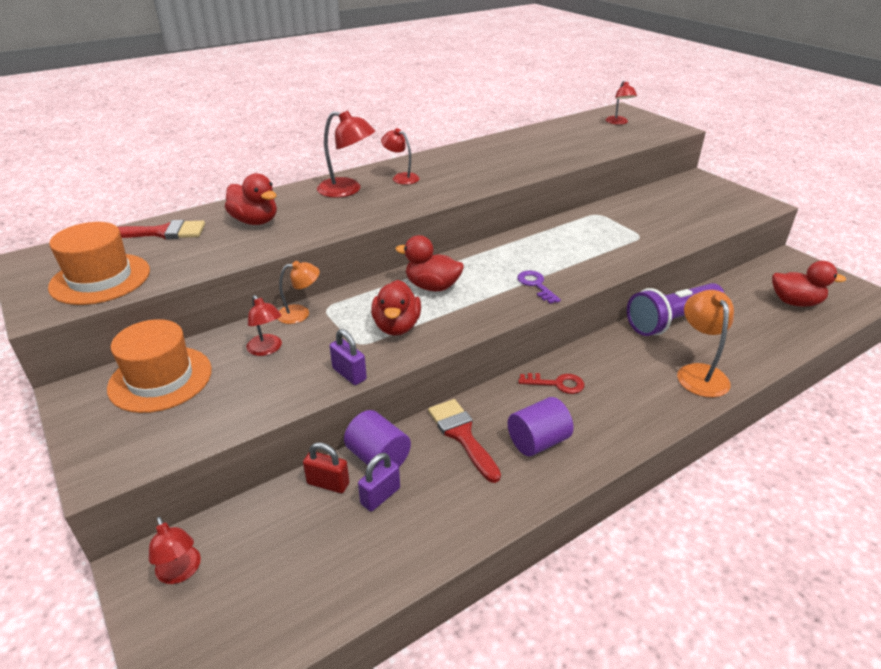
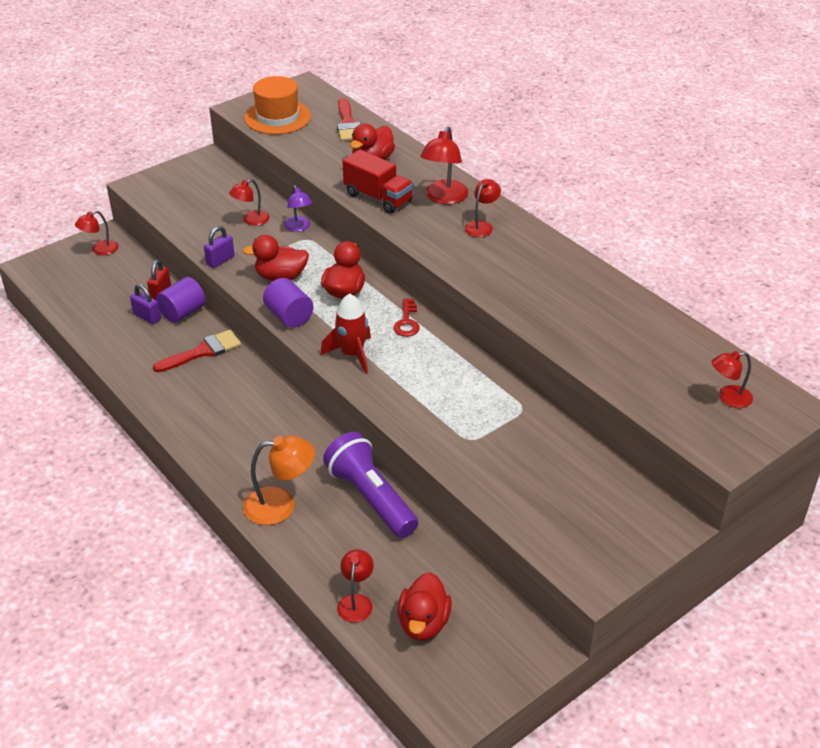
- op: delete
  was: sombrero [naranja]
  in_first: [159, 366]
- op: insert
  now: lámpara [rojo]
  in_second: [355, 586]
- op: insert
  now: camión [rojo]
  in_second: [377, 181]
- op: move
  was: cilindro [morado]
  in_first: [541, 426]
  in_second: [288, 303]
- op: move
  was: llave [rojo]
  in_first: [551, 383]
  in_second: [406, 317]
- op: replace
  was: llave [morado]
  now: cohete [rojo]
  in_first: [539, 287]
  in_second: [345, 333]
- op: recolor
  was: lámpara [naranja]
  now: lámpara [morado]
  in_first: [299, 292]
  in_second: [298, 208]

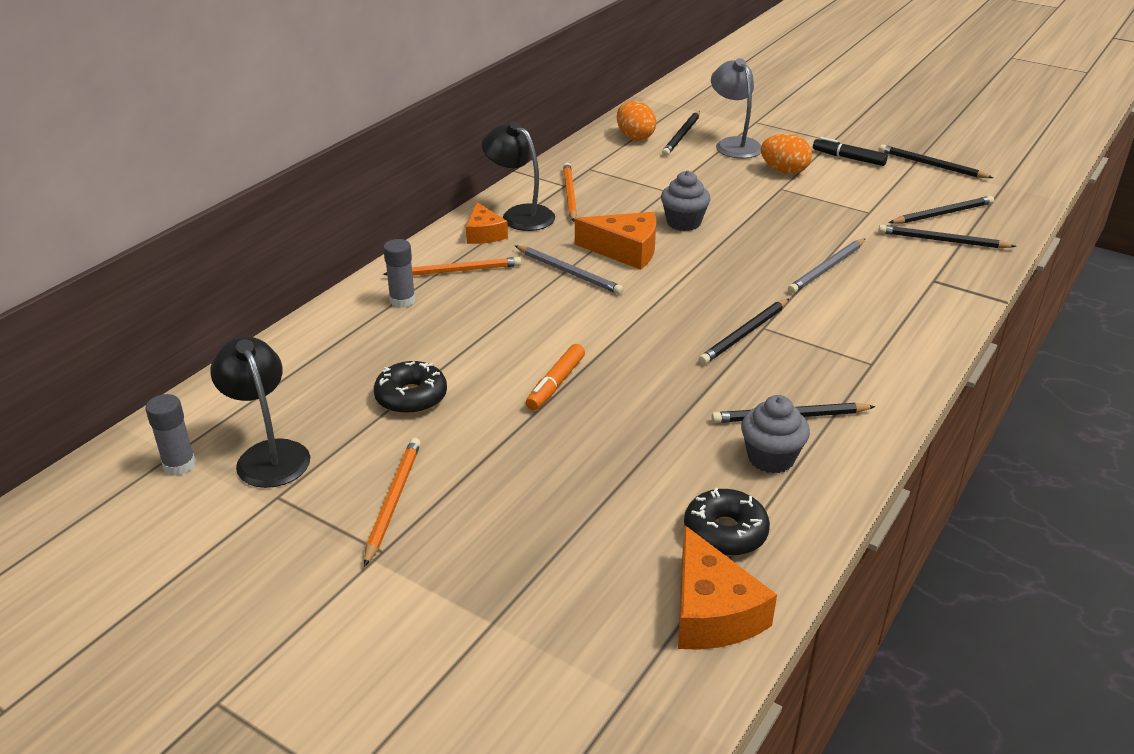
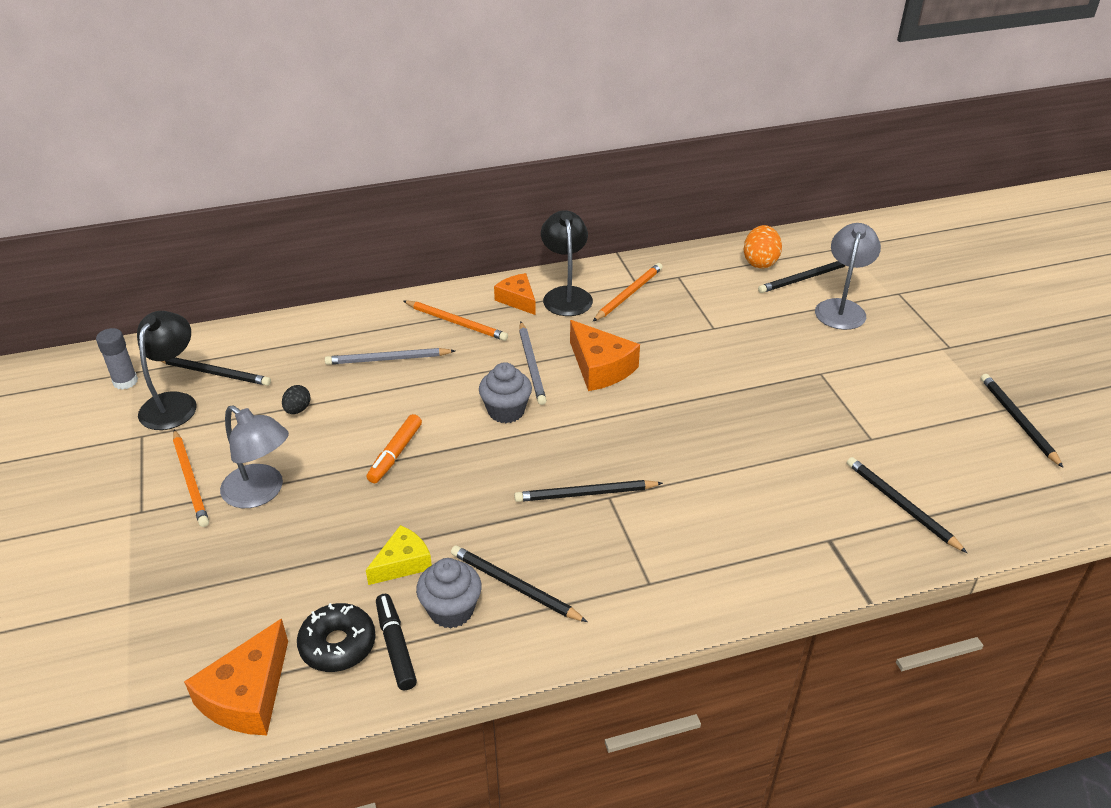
- op: delete
  was: barra de pegamento [gris]
  in_first: [399, 273]
- op: delete
  was: huevo [naranja]
  in_first: [786, 154]
- op: insert
  now: lámpara [gris]
  in_second: [254, 456]
- op: insert
  now: queso [amarillo]
  in_second: [399, 555]
- op: move
  was: magdalena [gris]
  in_first: [686, 201]
  in_second: [505, 392]
- op: move
  was: lápiz [gris]
  in_first: [826, 266]
  in_second: [390, 356]
- op: move
  was: rotulador [negro]
  in_first: [850, 151]
  in_second: [396, 642]
- op: move
  was: lápiz [negro]
  in_first: [941, 210]
  in_second: [216, 371]
- op: replace
  was: rosquilla [negro]
  now: huevo [negro]
  in_first: [410, 387]
  in_second: [296, 399]
- op: rotate
  was: lápiz [naranja]
  in_first: [392, 502]
  in_second: [191, 478]
  clockwise: 105
- op: rotate
  was: queso [naranja]
  in_first: [487, 223]
  in_second: [515, 294]
  clockwise: 120
- op: rotate
  was: rotulador [naranja]
  in_first: [555, 377]
  in_second: [394, 448]
  clockwise: -45

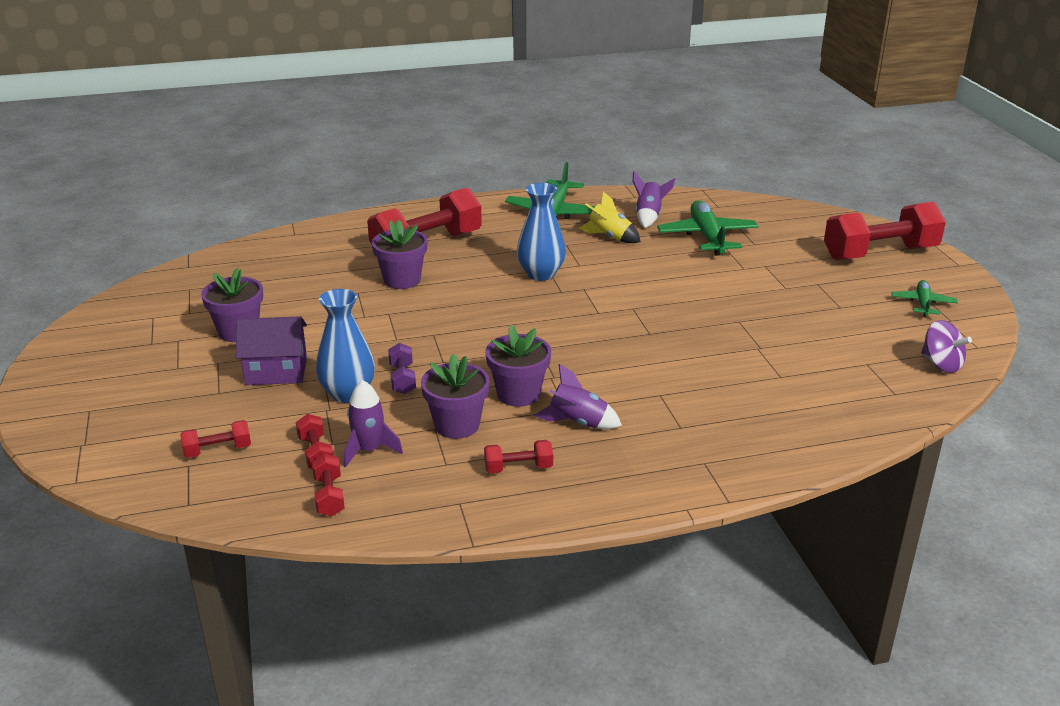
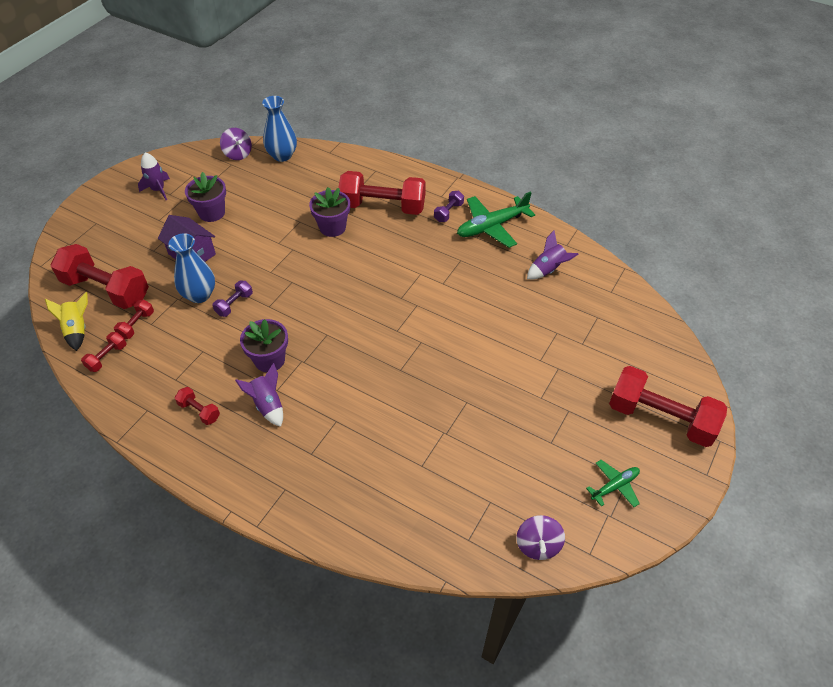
- op: delete
  was: maceta [morado]
  in_first: [455, 396]
- op: delete
  was: avión [verde]
  in_first: [708, 228]
- op: insert
  now: peonza [morado]
  in_second: [236, 144]
- op: insert
  now: mancuerna [morado]
  in_second: [449, 206]
- op: move
  was: cohete [morado]
  in_first: [373, 424]
  in_second: [154, 176]
- op: move
  was: florero [azul]
  in_first: [541, 232]
  in_second: [279, 129]
- op: move
  was: cohete [amarillo]
  in_first: [610, 217]
  in_second: [66, 321]
- op: resize
  was: mancuerna [rojo]
  in_first: [215, 439]
  in_second: [100, 276]
  ratio: 2.26

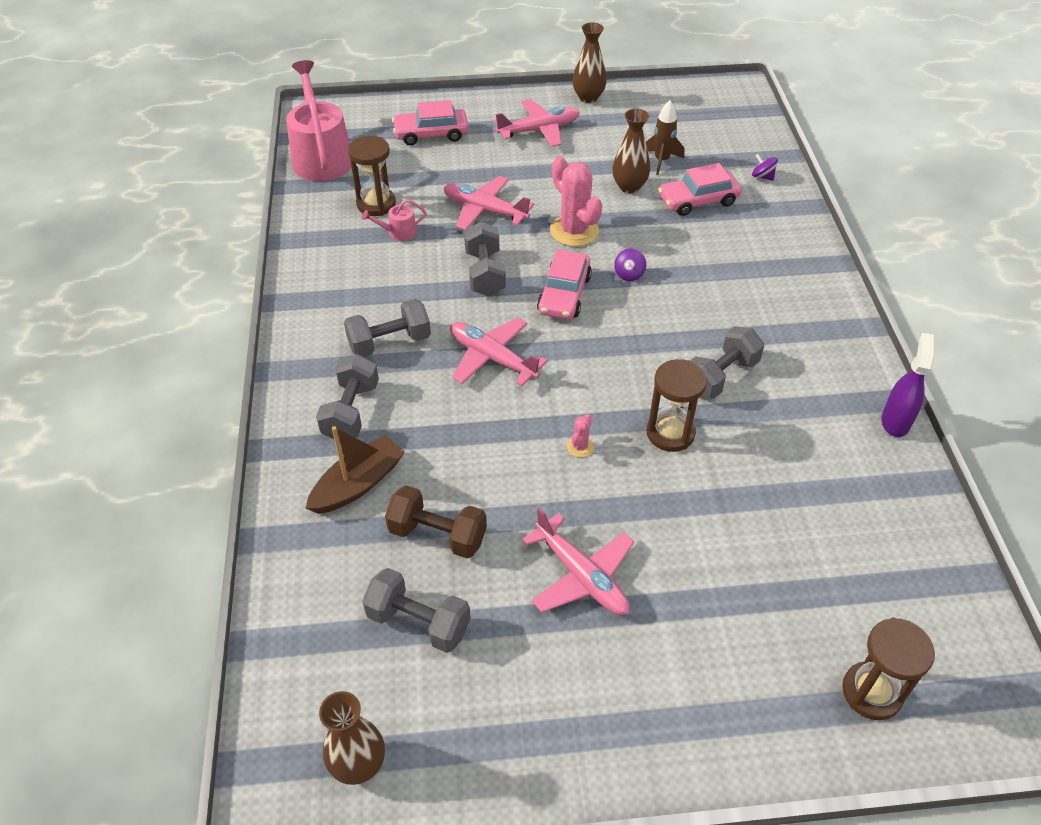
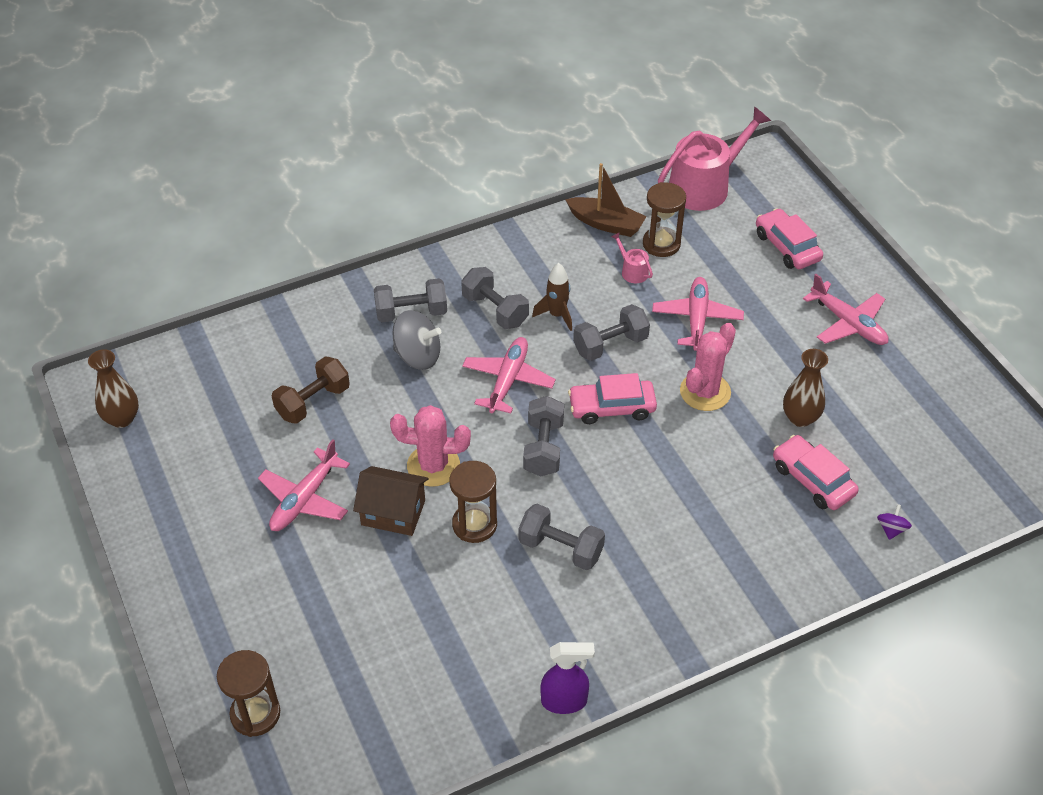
- op: delete
  was: florero [marrón]
  in_first: [590, 62]
- op: delete
  was: peonza [morado]
  in_first: [630, 265]
- op: insert
  now: casa [marrón]
  in_second: [390, 501]
- op: insert
  now: peonza [gris]
  in_second: [416, 340]
- op: move
  was: barco [marrón]
  in_first: [355, 470]
  in_second: [606, 200]
- op: move
  was: mancuerna [gris]
  in_first: [416, 610]
  in_second: [543, 436]
- op: move
  was: cohete [marrón]
  in_first: [665, 137]
  in_second: [552, 297]
- op: rotate
  was: mancuerna [marrón]
  in_first: [436, 521]
  in_second: [311, 390]
  clockwise: 45
- op: resize
  was: cactus [rosa]
  in_first: [580, 436]
  in_second: [430, 446]
  ratio: 2.21

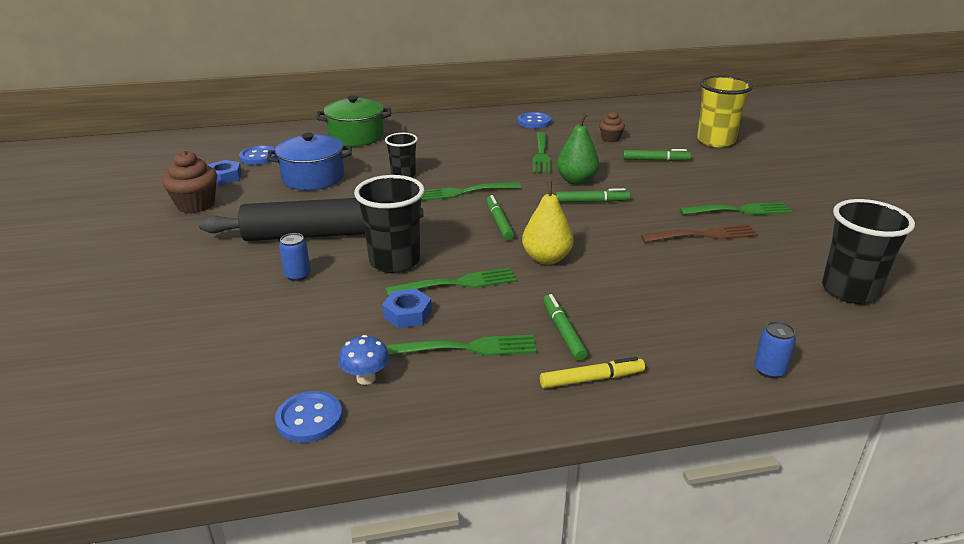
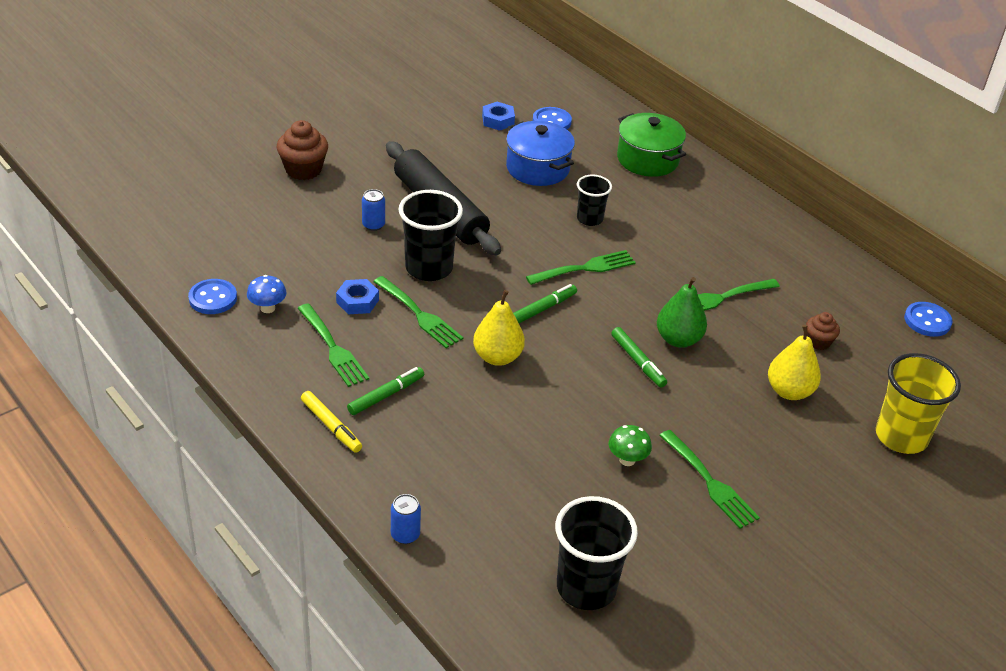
- op: move
  was: magdalena [marrón]
  in_first: [189, 181]
  in_second: [302, 150]
- op: move
  was: botón [azul]
  in_first: [535, 120]
  in_second: [928, 319]
- op: replace
  was: rotulador [verde]
  now: pera [amarillo]
  in_first: [657, 155]
  in_second: [794, 362]
- op: replace
  was: tenedor [marrón]
  now: seta [verde]
  in_first: [699, 233]
  in_second: [630, 445]
- op: rotate
  was: tenedor [verde]
  in_first: [471, 191]
  in_second: [581, 267]
  clockwise: 105

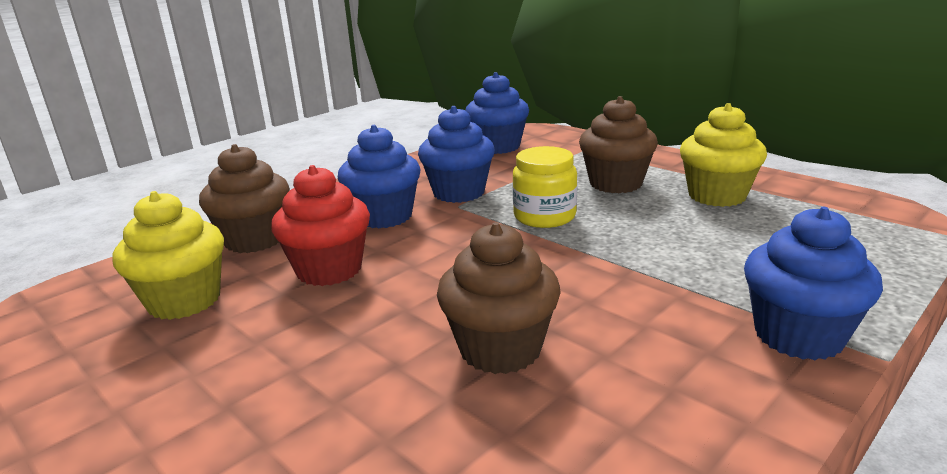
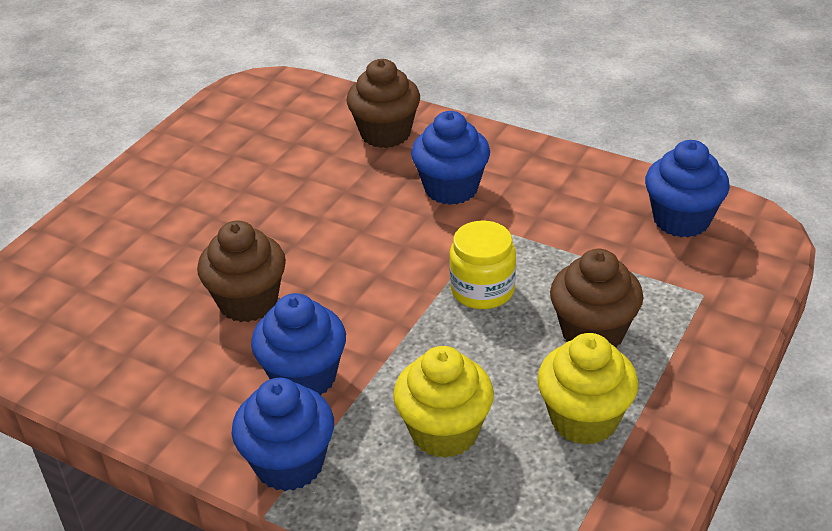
- op: delete
  was: magdalena [rojo]
  in_first: [320, 225]
- op: move
  was: magdalena [amarillo]
  in_first: [168, 255]
  in_second: [443, 402]
- op: move
  was: magdalena [azul]
  in_first: [456, 154]
  in_second: [298, 344]

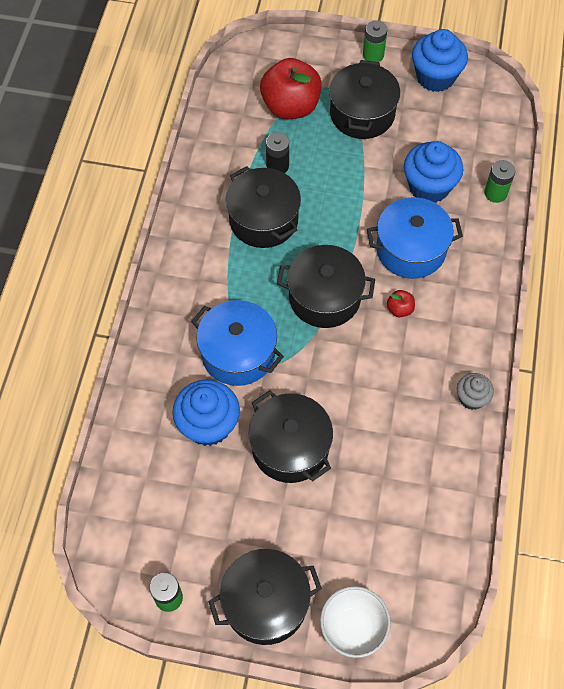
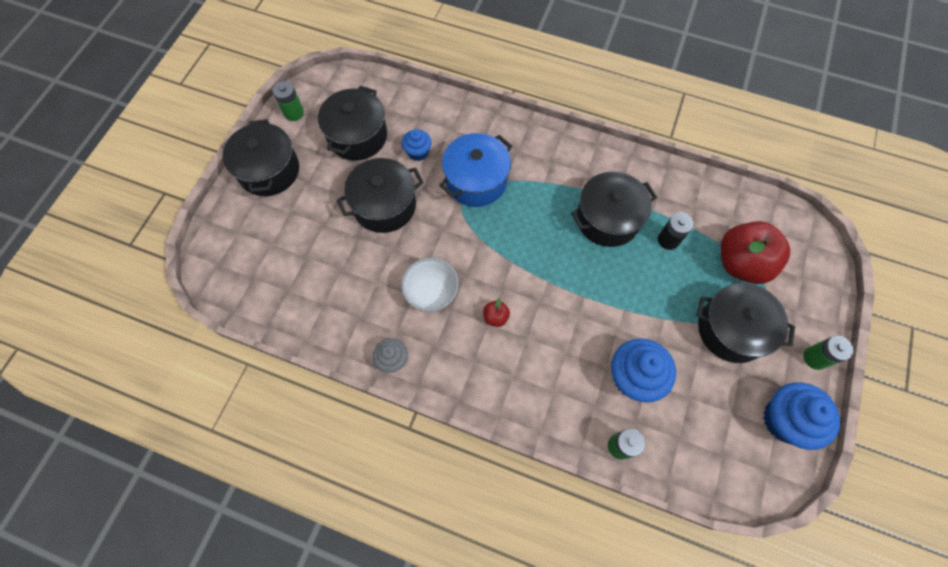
- op: delete
  was: olla [azul]
  in_first: [415, 238]
- op: move
  was: olla [negro]
  in_first: [326, 286]
  in_second: [352, 123]
- op: move
  was: cuenco [blanco]
  in_first: [355, 622]
  in_second: [430, 285]
- op: resize
  was: magdalena [azul]
  in_first: [206, 413]
  in_second: [417, 145]
  ratio: 0.56

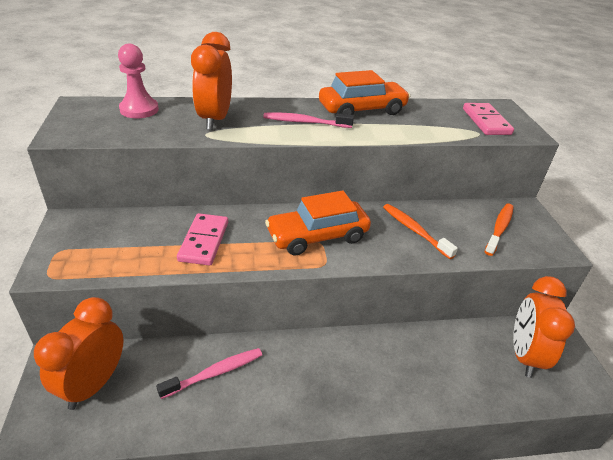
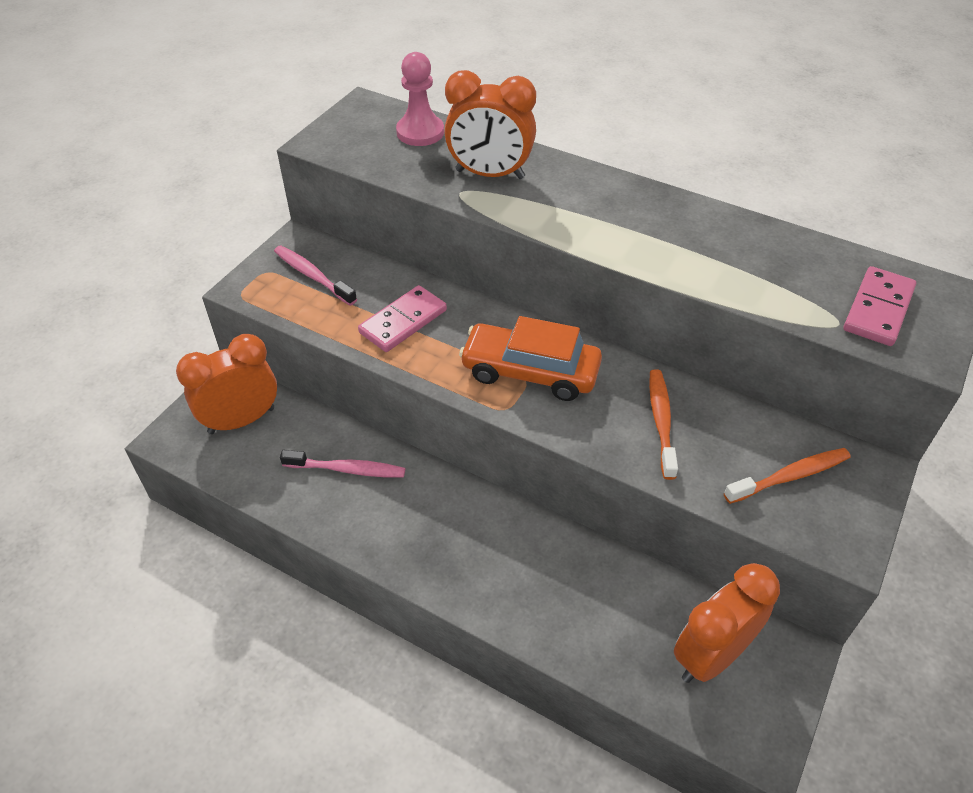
- op: delete
  was: coche [naranja]
  in_first: [364, 92]
- op: move
  was: cepillo de dientes [rosa]
  in_first: [308, 120]
  in_second: [315, 276]
- op: rotate
  was: despertador [naranja]
  in_first: [211, 81]
  in_second: [490, 124]
  clockwise: -120

